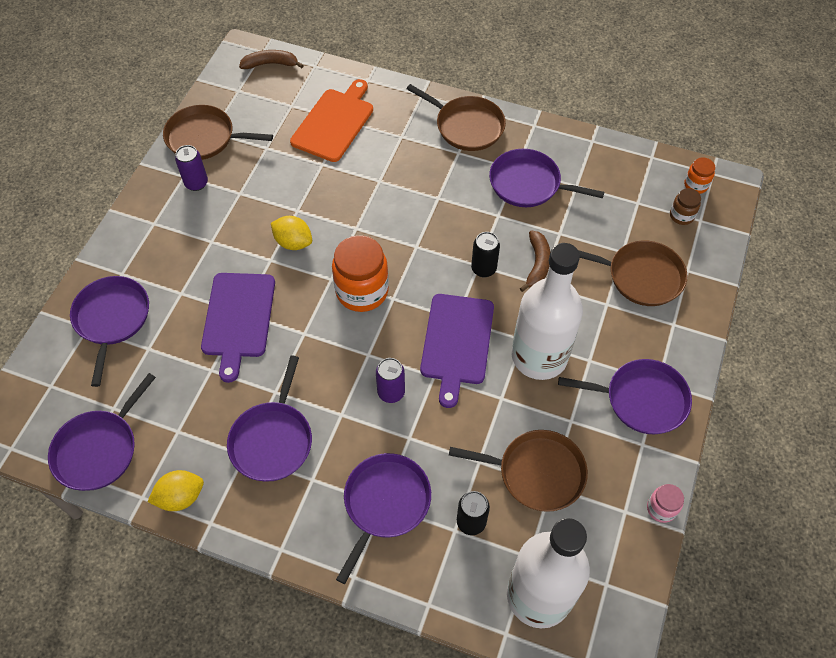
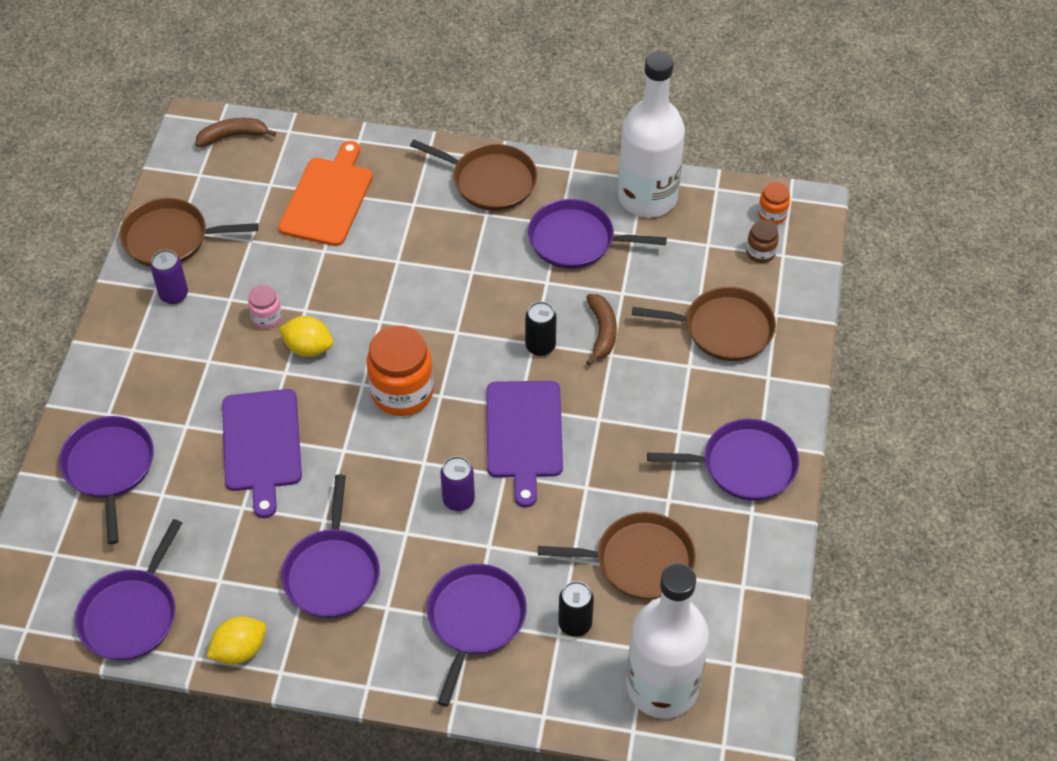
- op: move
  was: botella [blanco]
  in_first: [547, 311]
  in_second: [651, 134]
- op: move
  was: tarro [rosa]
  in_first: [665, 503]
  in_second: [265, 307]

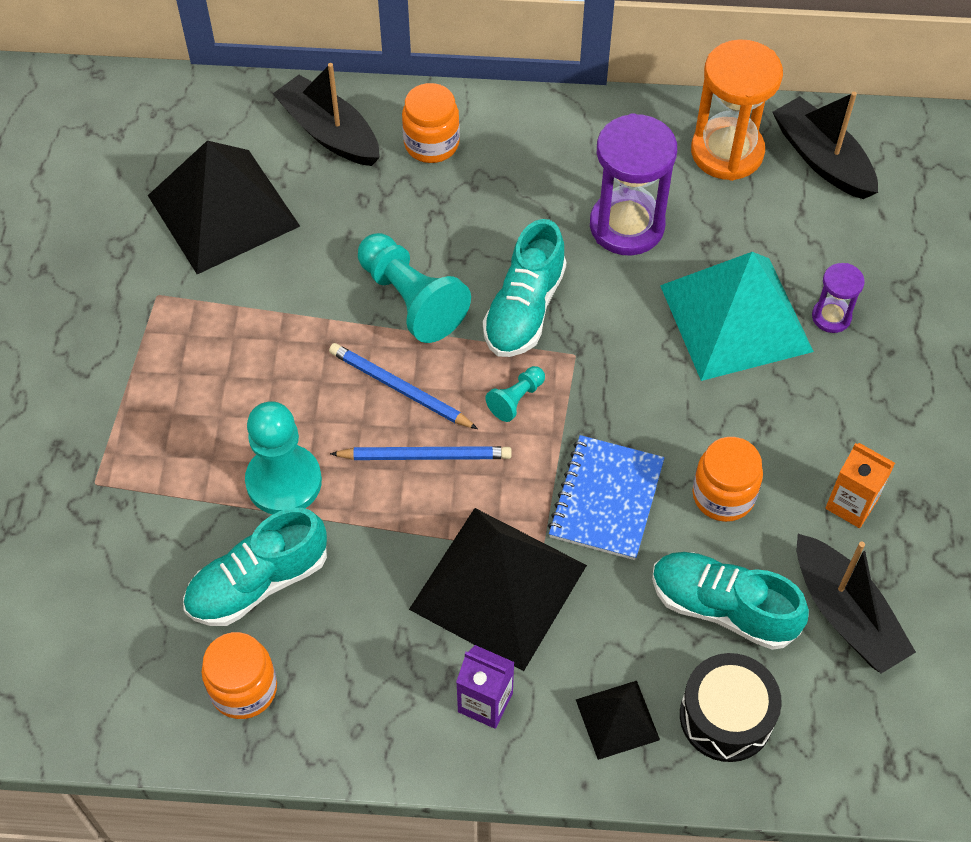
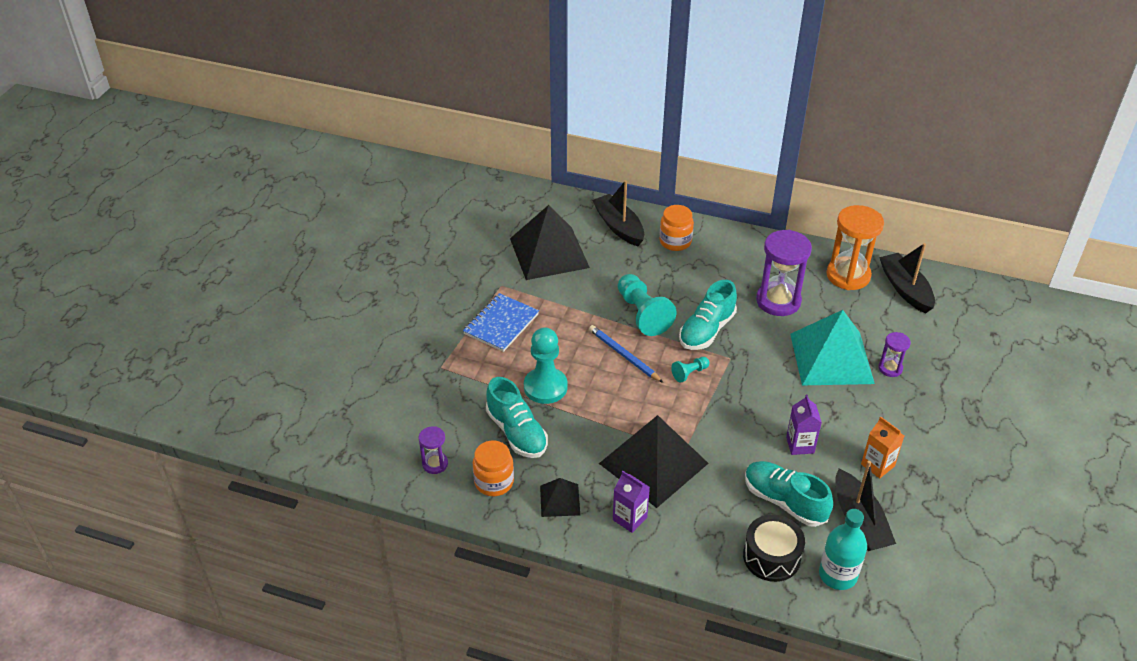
- op: delete
  was: lápiz [azul]
  in_first: [421, 453]
- op: insert
  now: reloj de arena [morado]
  in_second: [433, 450]
- op: insert
  now: botella [turquesa]
  in_second: [843, 549]
- op: move
  was: cuaderno [azul]
  in_first: [606, 497]
  in_second: [501, 322]
- op: move
  was: pirámide [negro]
  in_first: [618, 720]
  in_second: [560, 497]
- op: replace
  was: tarro [naranja]
  now: cartón de leche [morado]
  in_first: [727, 479]
  in_second: [804, 425]
- op: rotate
  was: zapato [turquesa]
  in_first: [255, 567]
  in_second: [517, 417]
  clockwise: -105

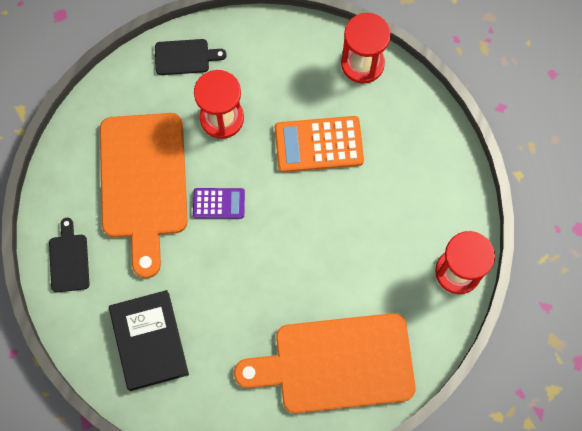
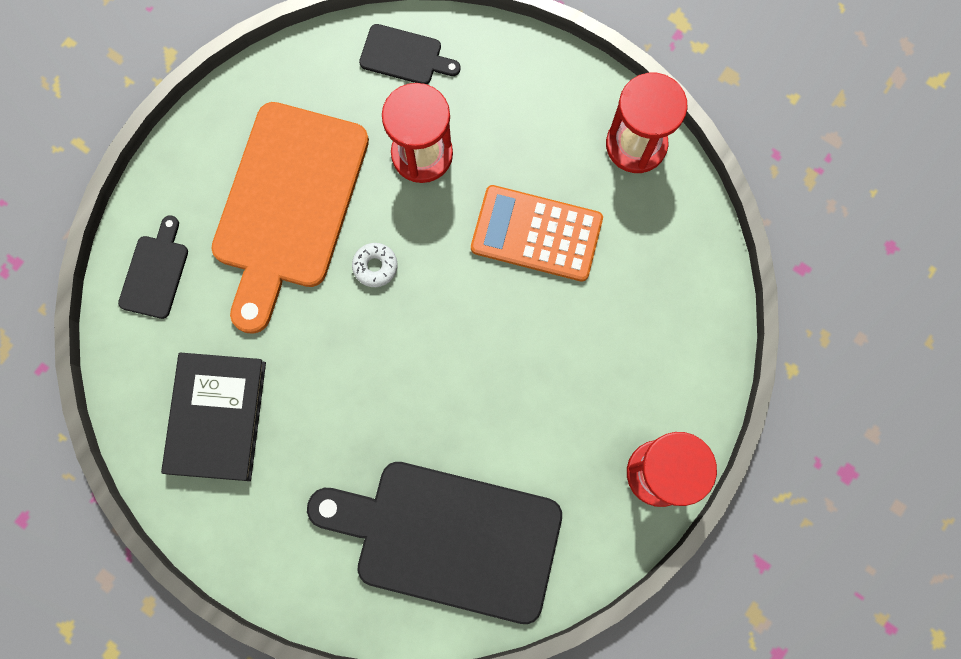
- op: replace
  was: calculadora [morado]
  now: rosquilla [blanco]
  in_first: [219, 203]
  in_second: [375, 265]
- op: recolor
  was: tabla de cortar [naranja]
  now: tabla de cortar [negro]
  in_first: [325, 363]
  in_second: [434, 543]

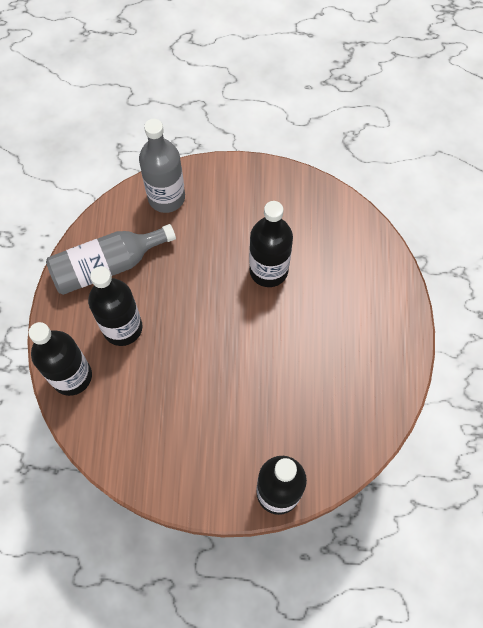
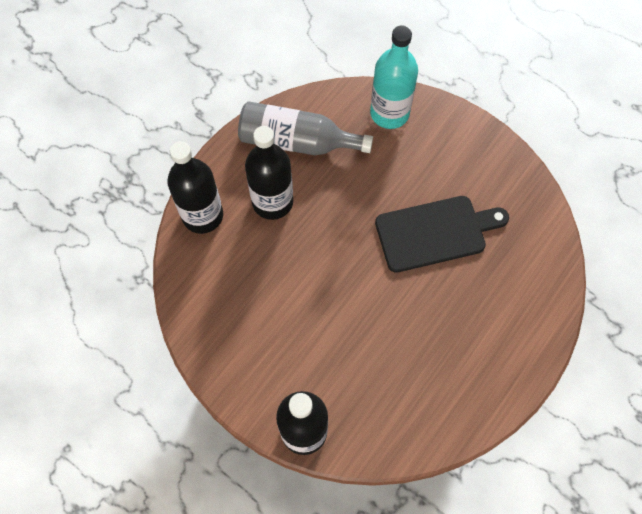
- op: replace
  was: botella [negro]
  now: tabla de cortar [negro]
  in_first: [271, 244]
  in_second: [442, 234]
- op: recolor
  was: botella [gris]
  now: botella [turquesa]
  in_first: [162, 166]
  in_second: [394, 77]

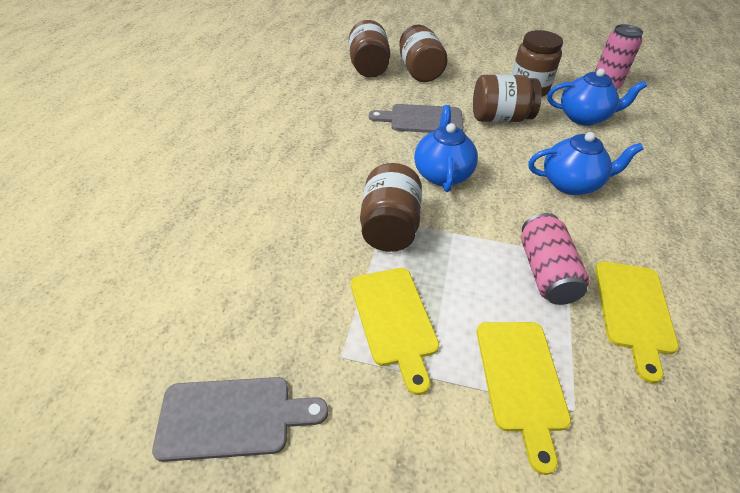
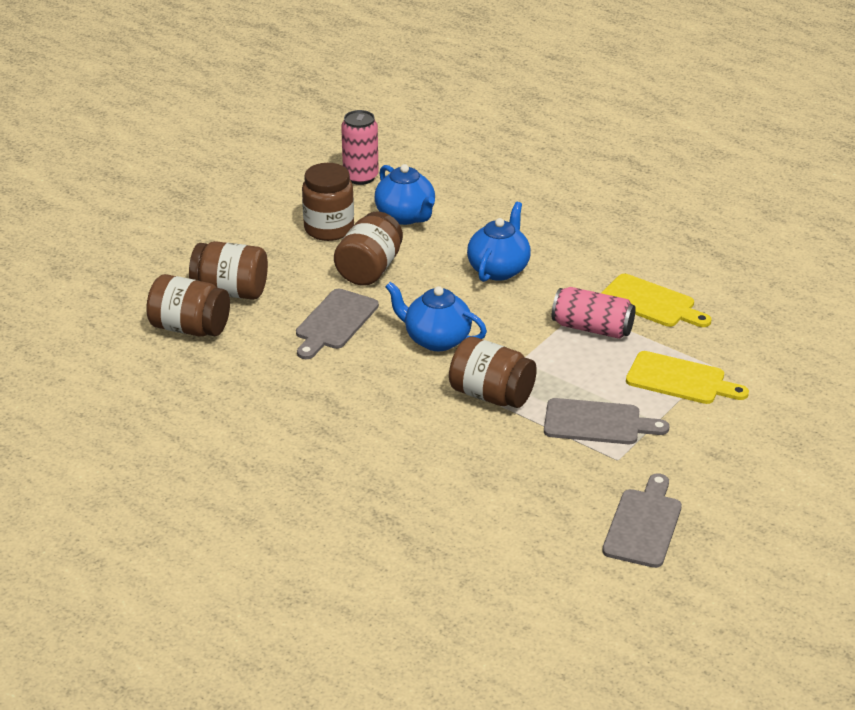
- op: recolor
  was: tabla de cortar [amarillo]
  now: tabla de cortar [gris]
  in_first: [395, 331]
  in_second: [606, 421]
- op: rotate
  was: tetera [azul]
  in_first: [597, 97]
  in_second: [404, 194]
  clockwise: 120

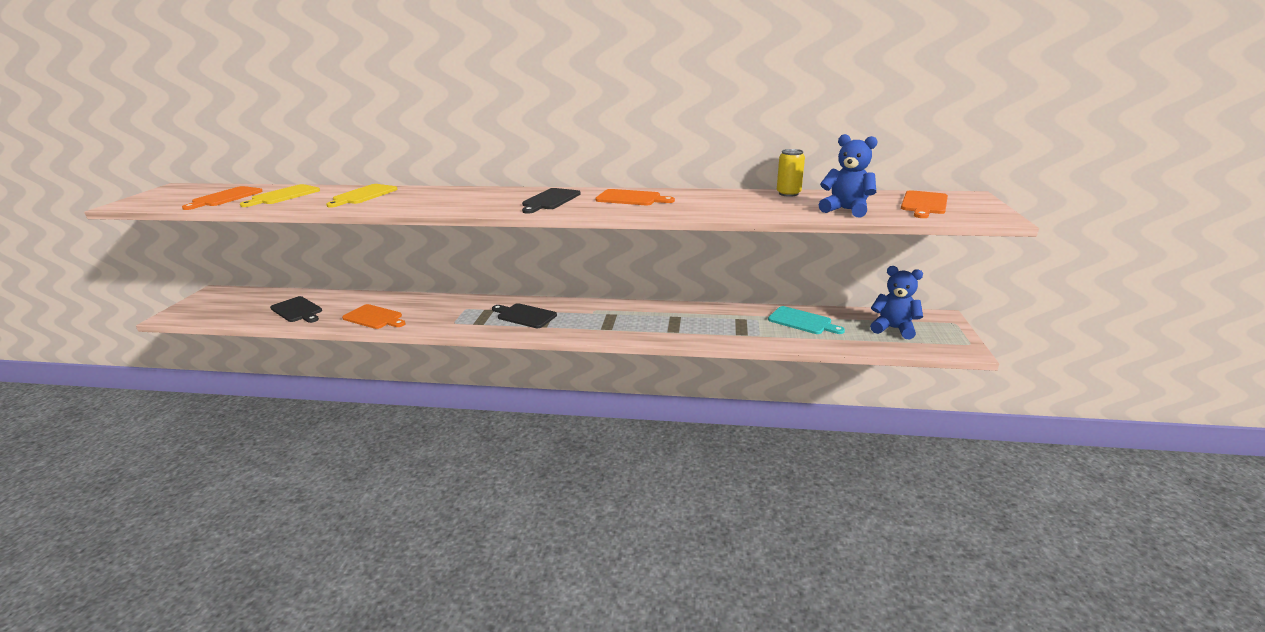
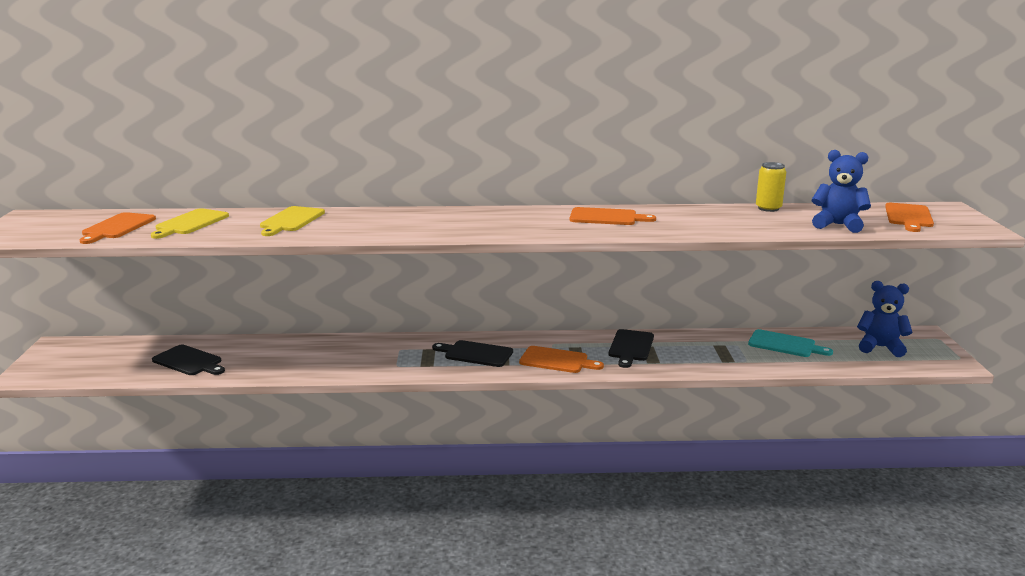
- op: move
  was: tabla de cortar [naranja]
  in_first: [374, 316]
  in_second: [561, 359]
- op: move
  was: tabla de cortar [negro]
  in_first: [551, 201]
  in_second: [631, 348]

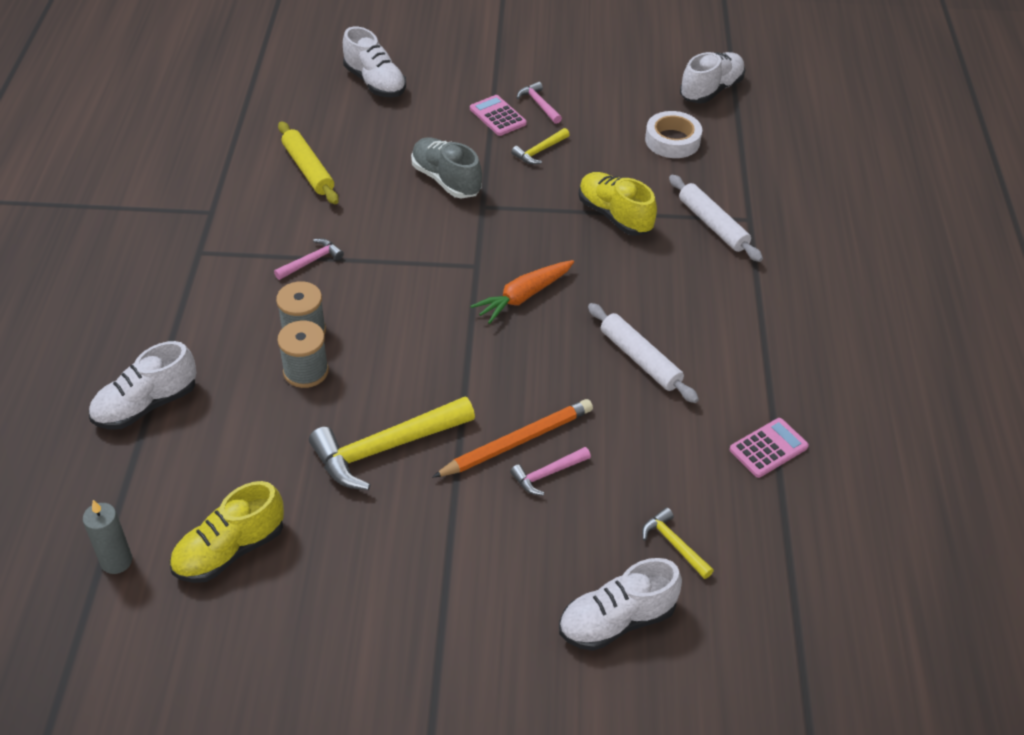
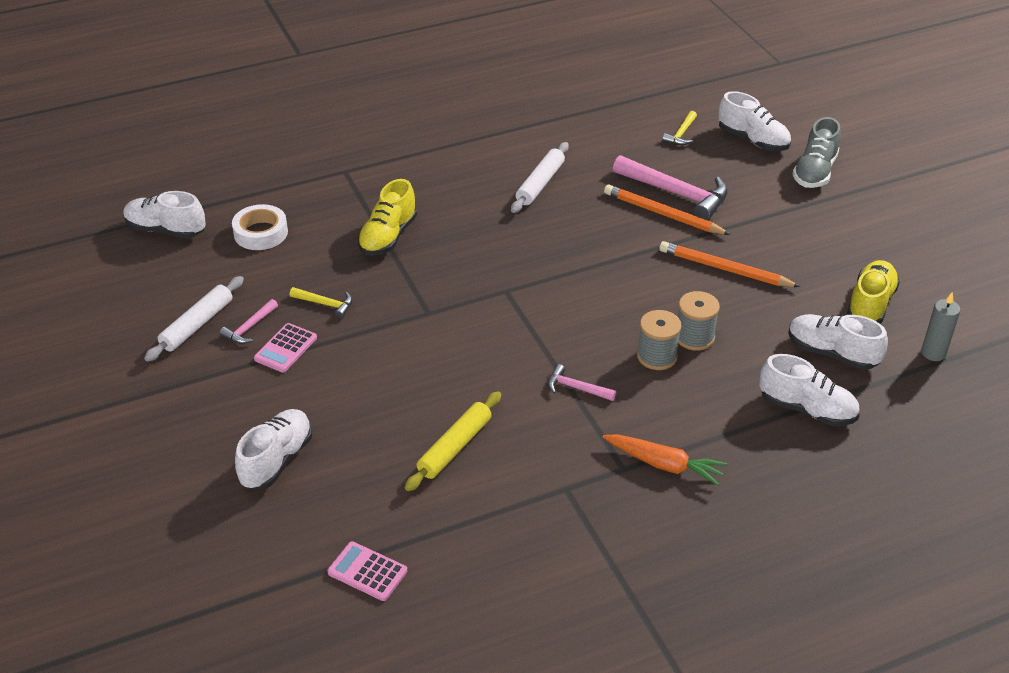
- op: insert
  now: zapato [blanco]
  in_second: [838, 342]
- op: move
  was: zapato [gris]
  in_first: [446, 167]
  in_second: [817, 152]
- op: move
  was: zanahoria [naranja]
  in_first: [522, 292]
  in_second: [665, 460]
- op: move
  was: rodillo [blanco]
  in_first: [716, 218]
  in_second: [194, 319]
- op: move
  was: calculadora [rosa]
  in_first: [769, 448]
  in_second: [367, 571]
- op: replace
  was: martillo [amarillo]
  now: lápiz [naranja]
  in_first: [392, 443]
  in_second: [730, 264]
- op: rotate
  was: zapato [amarillo]
  in_first: [227, 532]
  in_second: [873, 292]
  clockwise: -90
- op: resize
  was: martillo [rosa]
  in_first: [550, 471]
  in_second: [670, 187]
  ratio: 2.03

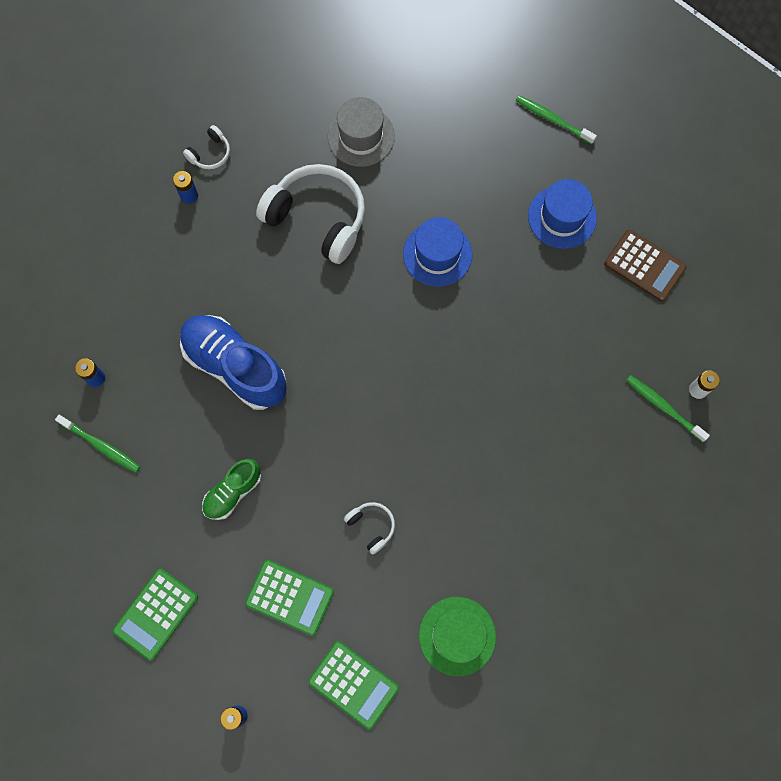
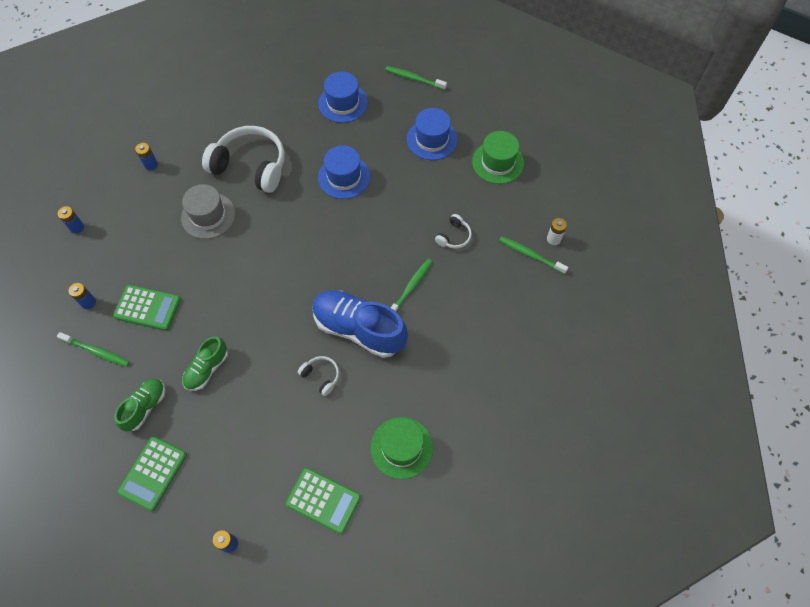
- op: insert
  now: pila [azul]
  in_second: [71, 220]
- op: insert
  now: zapato [verde]
  in_second: [139, 405]
- op: insert
  now: sombrero [azul]
  in_second: [343, 97]
- op: insert
  now: cepillo de dientes [verde]
  in_second: [412, 285]
- op: move
  was: zapato [azul]
  in_first: [233, 362]
  in_second: [360, 324]
- op: move
  was: auriculares [blanco]
  in_first: [206, 147]
  in_second: [453, 231]
- op: move
  was: calculadora [verde]
  in_first: [289, 598]
  in_second: [147, 308]
- op: move
  was: sombrero [gris]
  in_first: [361, 132]
  in_second: [208, 211]
- op: replace
  was: calculadora [marrón]
  now: sombrero [verde]
  in_first: [645, 265]
  in_second: [498, 157]

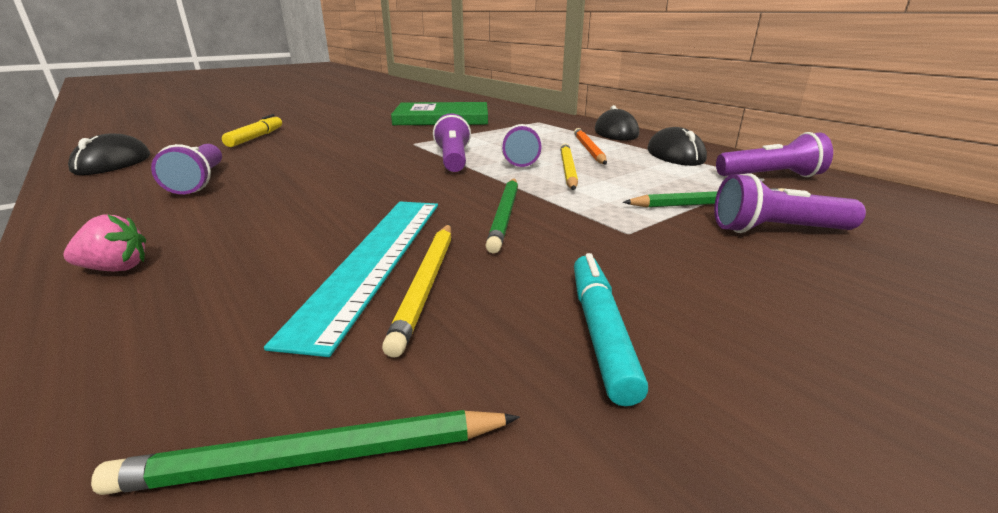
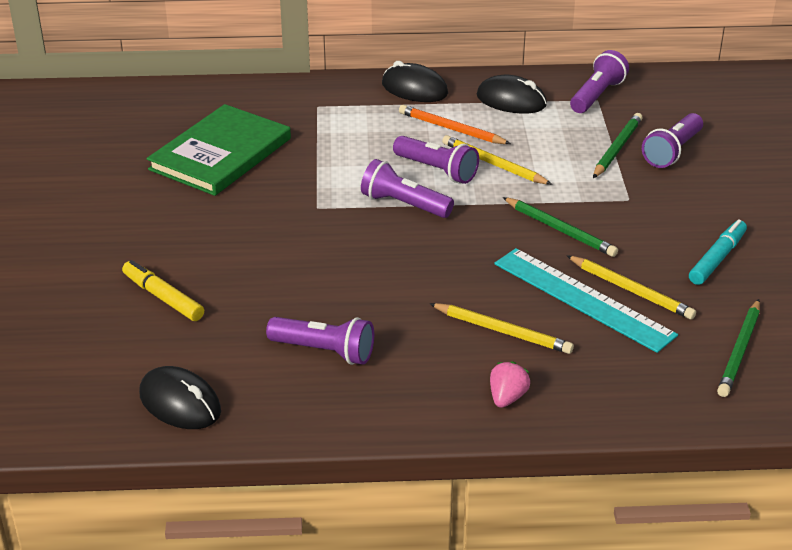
- op: insert
  now: lápiz [amarillo]
  in_second: [501, 328]
- op: rotate
  was: rotulador [turquesa]
  in_first: [611, 329]
  in_second: [718, 252]
  clockwise: 90

